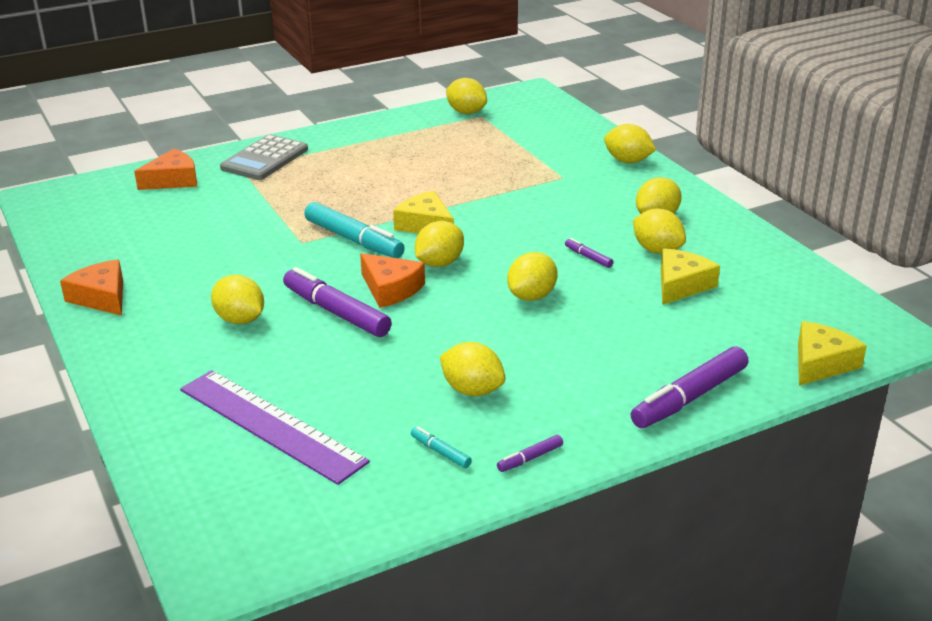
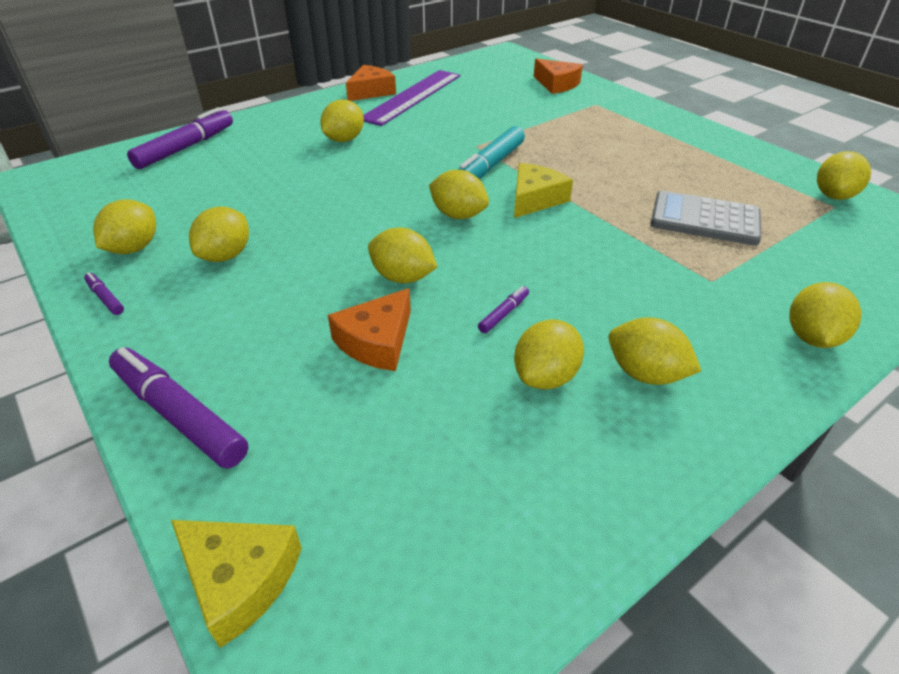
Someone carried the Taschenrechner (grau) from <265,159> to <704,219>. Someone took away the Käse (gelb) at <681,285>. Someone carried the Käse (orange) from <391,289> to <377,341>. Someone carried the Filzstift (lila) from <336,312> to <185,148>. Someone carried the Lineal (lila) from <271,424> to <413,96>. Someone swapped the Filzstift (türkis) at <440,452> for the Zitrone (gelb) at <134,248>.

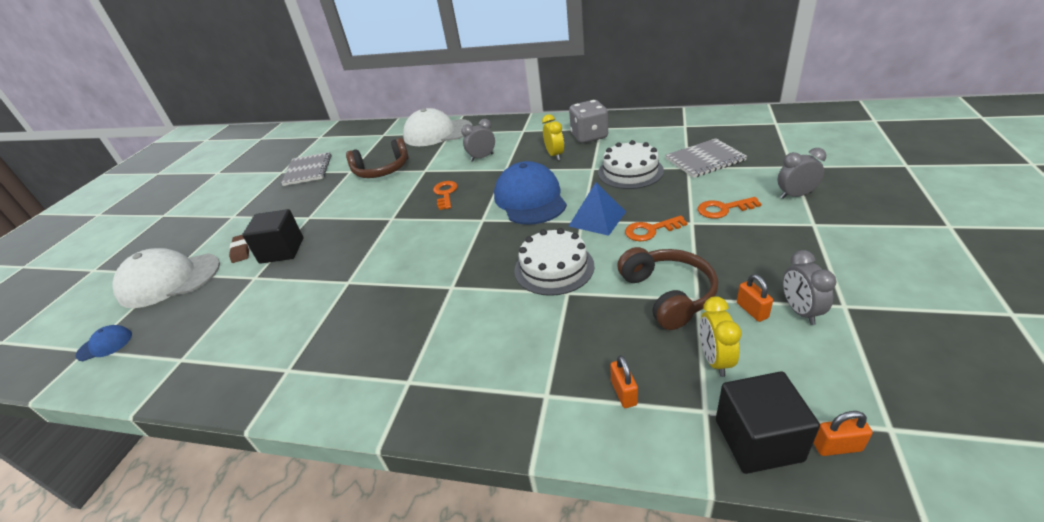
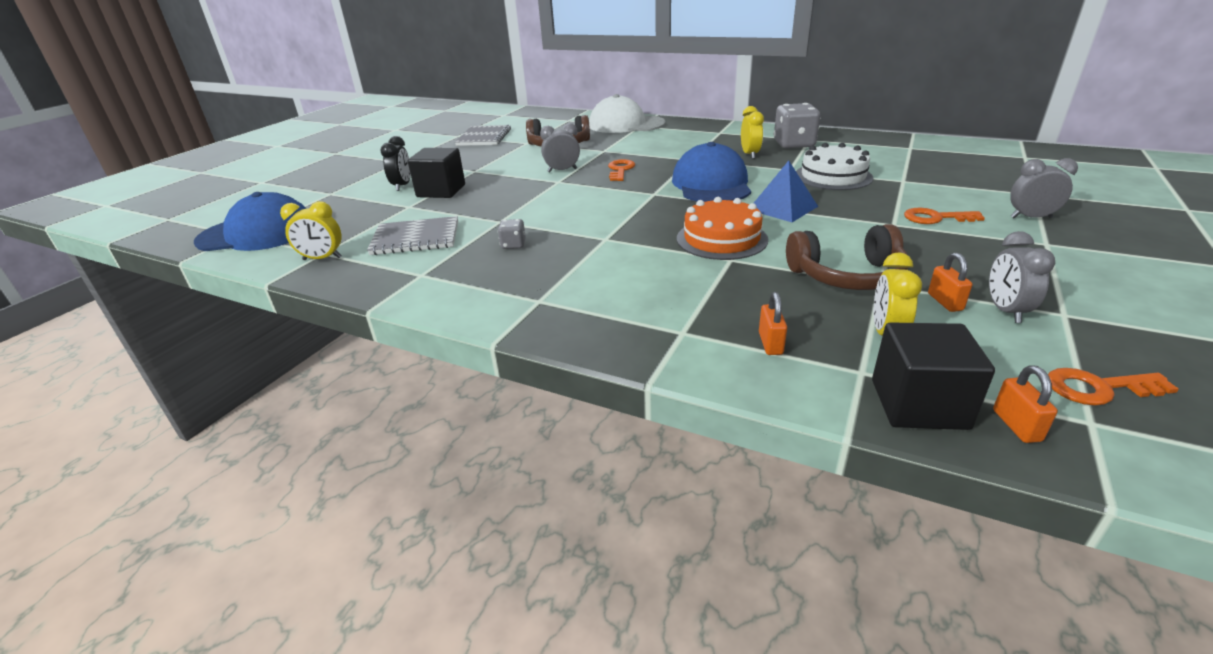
Someone carried the Wecker (grau) from <482,157> to <562,170>. Someone carried the Notizbuch (grau) from <705,160> to <416,238>. Someone carried the Schlüssel (orange) from <650,230> to <1098,388>. Someone repainted the Kuchen (weiß) at <554,268>, which became the Kuchen (orange) at <721,239>. Someone swapped the Radiergummi (braun) at <241,250> for the Wecker (schwarz) at <402,186>. Someone rotated the Kopfhörer (braun) at <668,294> by 90 degrees clockwise. Someone took away the Kappe (weiß) at <169,280>. Someone scaled the Kappe (blau) at <105,345> by 2.23. Someone rotated the Vorhängeschloss (orange) at <837,447> by 75 degrees clockwise. Someone put down the Wecker (gelb) at <322,259>. Someone put down the Spielwürfel (grau) at <513,245>.

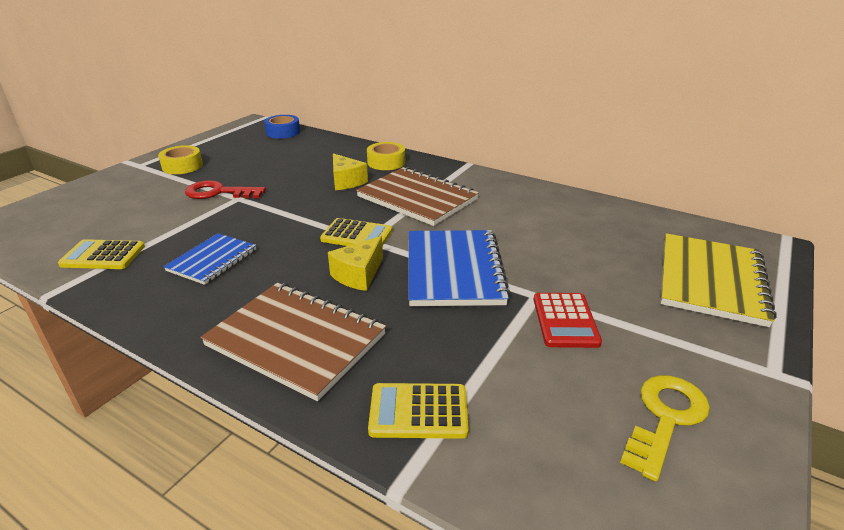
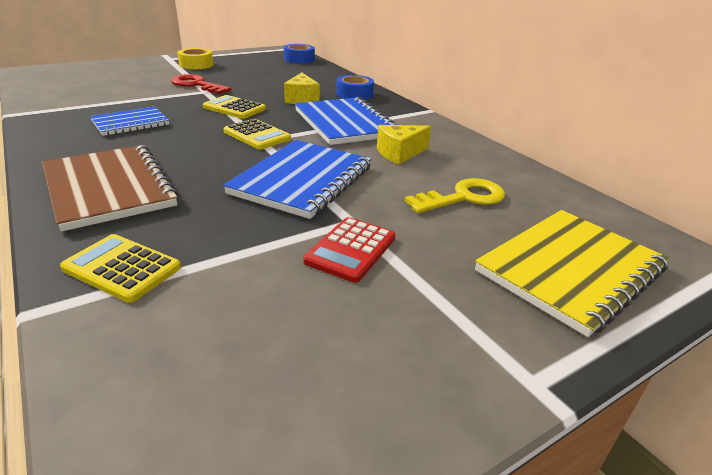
Someone repainted the Klebeband (gelb) at <386,162>, which became the Klebeband (blau) at <354,94>. Someone repainted the Notizbuch (braun) at <417,198>, which became the Notizbuch (blau) at <345,123>. Someone carried the Käse (gelb) from <358,275> to <399,153>. Someone carried the Taschenrechner (gelb) from <103,256> to <234,108>. Someone carried the Schlüssel (gelb) from <665,418> to <463,198>.

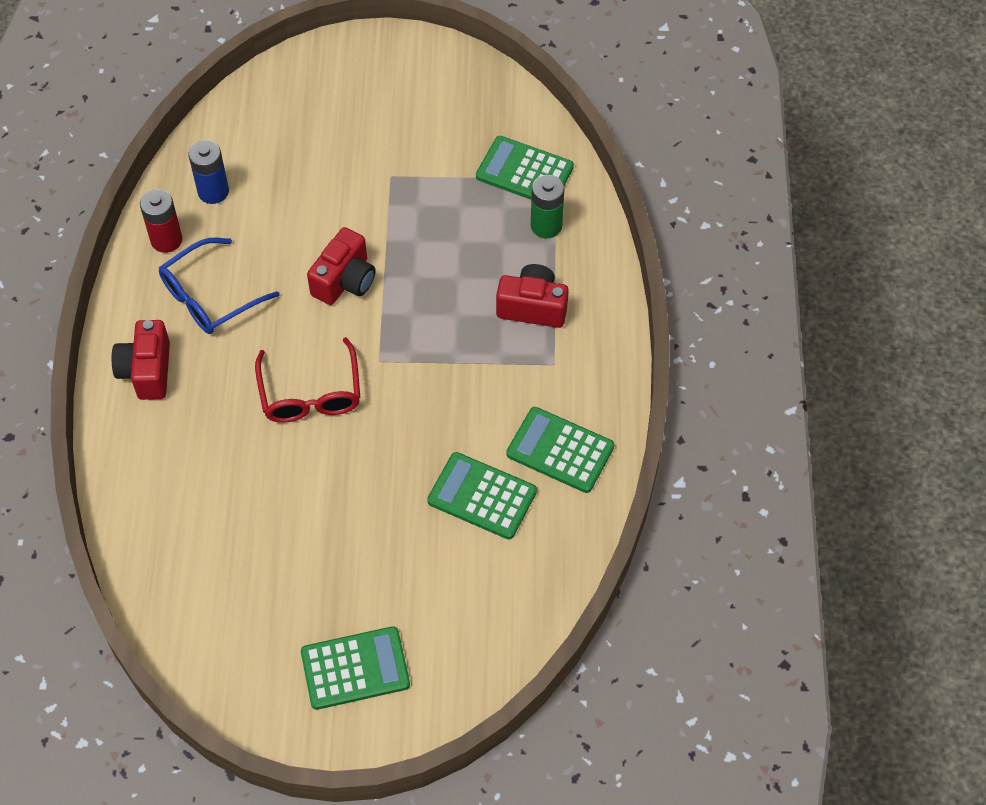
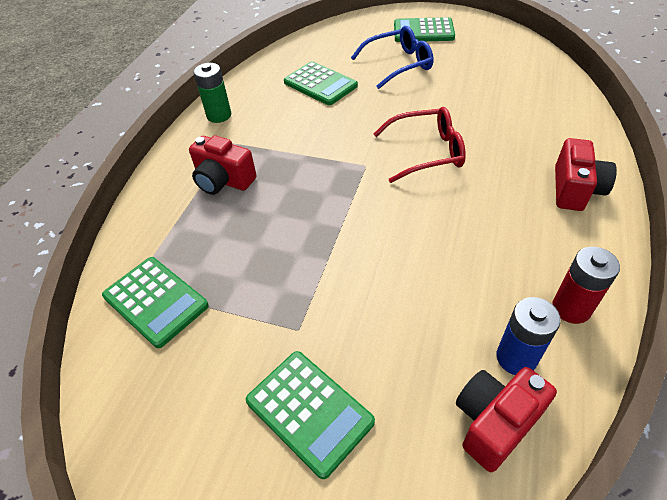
Someone carried the Batterie (grün) from <546,226> to <219,115>. Someone carried the Kamera (rot) from <344,280> to <494,422>. Someone carried the Brille (blau) from <209,297> to <399,64>. Someone rotated the Brille (rot) at <310,395> by 75 degrees clockwise. Someone carried the Taschenrechner (grün) from <560,450> to <309,411>.

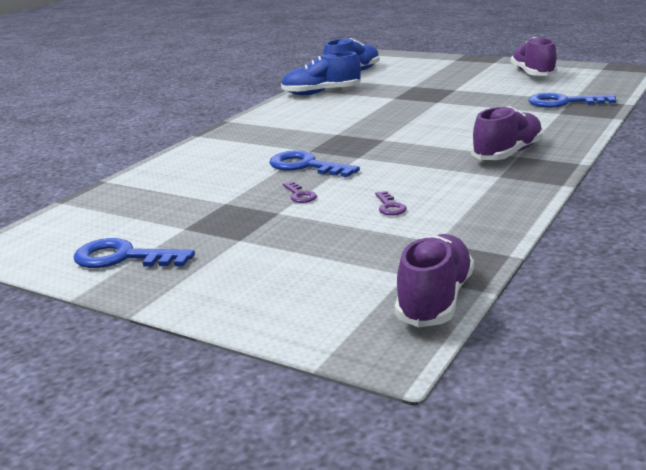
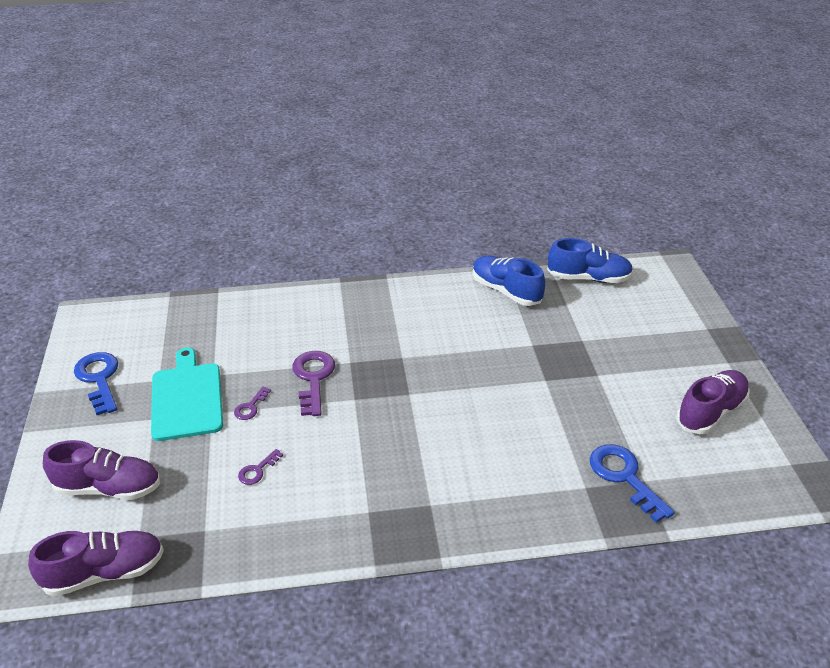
Someone carried the Schuh (lila) from <507,154> to <109,488>. Someone repainted the Schlüssel (blau) at <306,166>, which became the Schlüssel (lila) at <313,378>. Someone put down the Schneidebrett (türkis) at <187,398>.

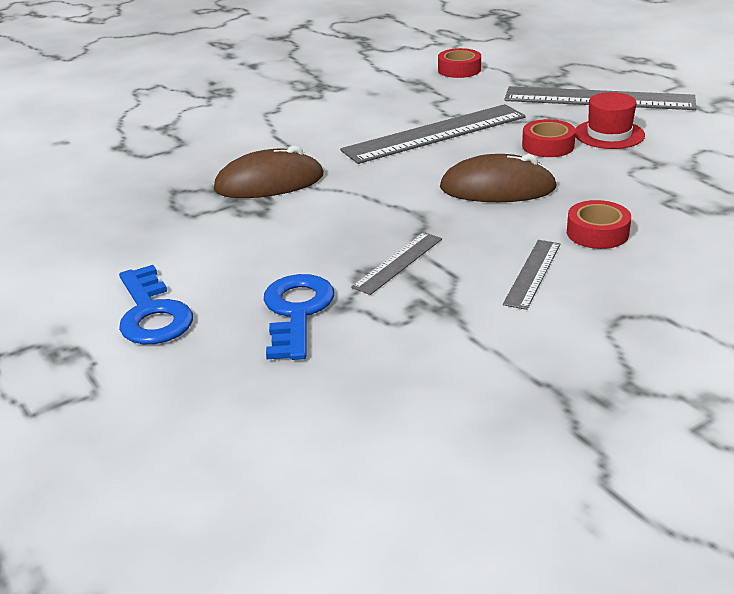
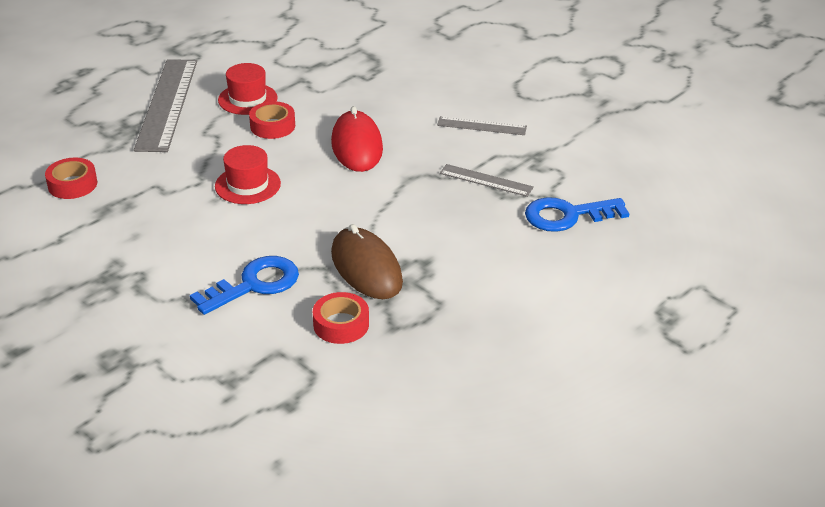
Someone swapped the Lineal (grau) at <435,134> for the Hut (rot) at <247,185>. Someone repainted the Computermaus (braun) at <497,188>, which became the Computermaus (rot) at <357,146>. Someone carried the Klebeband (rot) from <597,233> to <341,324>. Someone carried the Schlüssel (blau) from <152,313> to <254,284>.

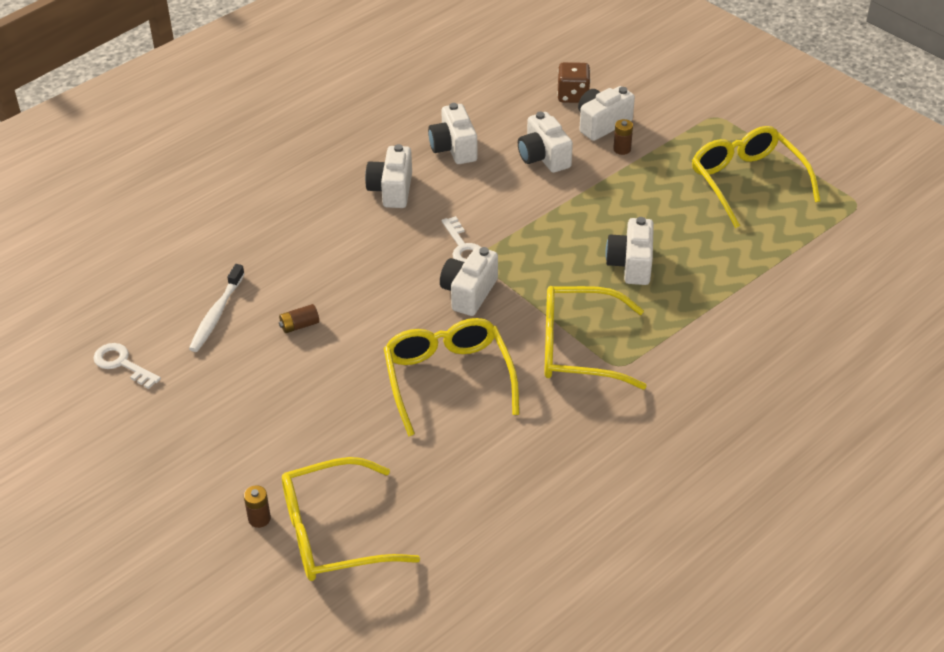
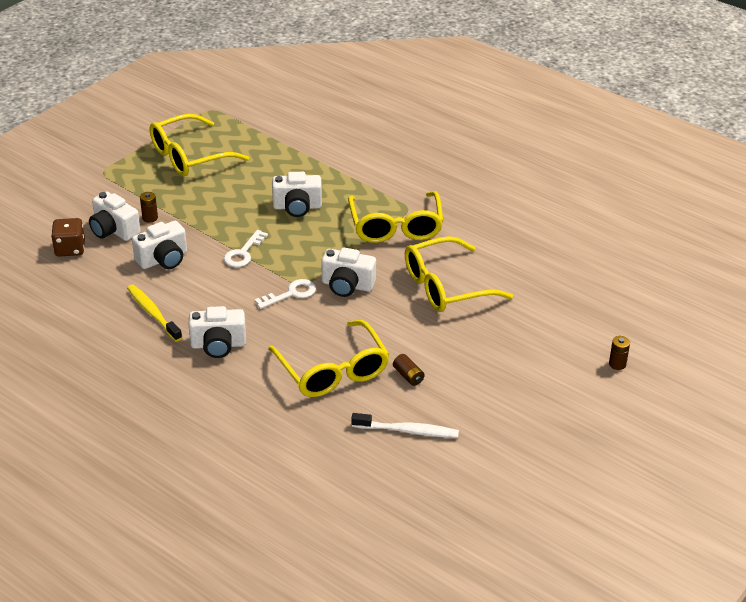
Someone swapped the Kamera (weiß) at <454,148> for the Zahnbürste (gelb) at <153,313>. Someone carried the Schlüssel (weiß) from <122,364> to <243,253>. Someone carried the Brille (gelb) from <333,533> to <333,371>.

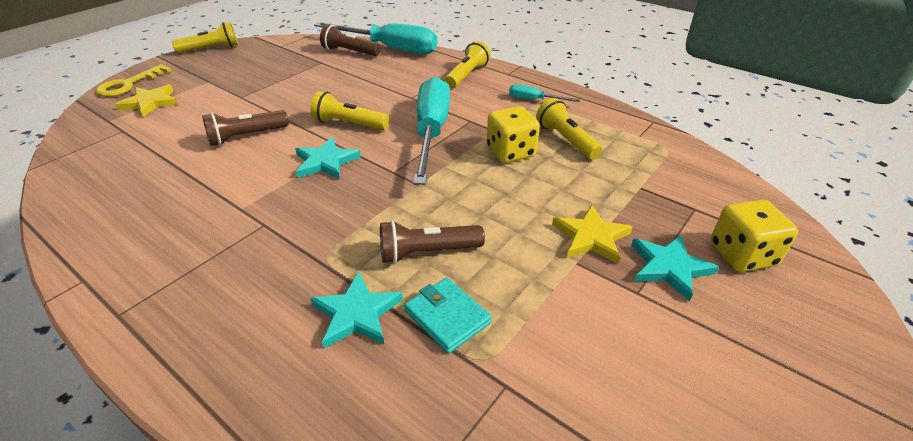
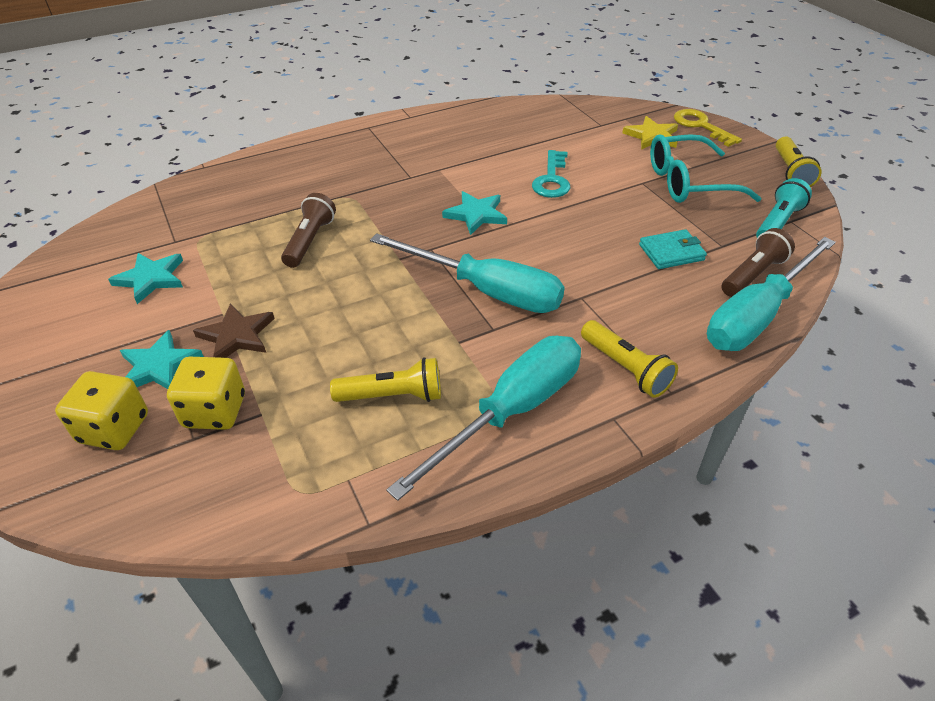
Someone scaled the Schraubenzieher (türkis) at <534,100> by 2.26. Someone took away the Taschenlampe (gelb) at <349,124>. Someone carried the Spielwürfel (gelb) from <510,152> to <215,411>. Someone swapped the Taschenlampe (braun) at <246,136> for the Schlüssel (türkis) at <552,179>. Someone repainted the Stern (gelb) at <591,237>, which became the Stern (braun) at <237,336>. Someone carried the Stern (türkis) from <357,314> to <151,279>. Someone carried the Geldbörse (türkis) from <447,317> to <671,252>. Someone put down the Brille (türkis) at <688,182>. Someone put down the Taschenlampe (türkis) at <777,223>.

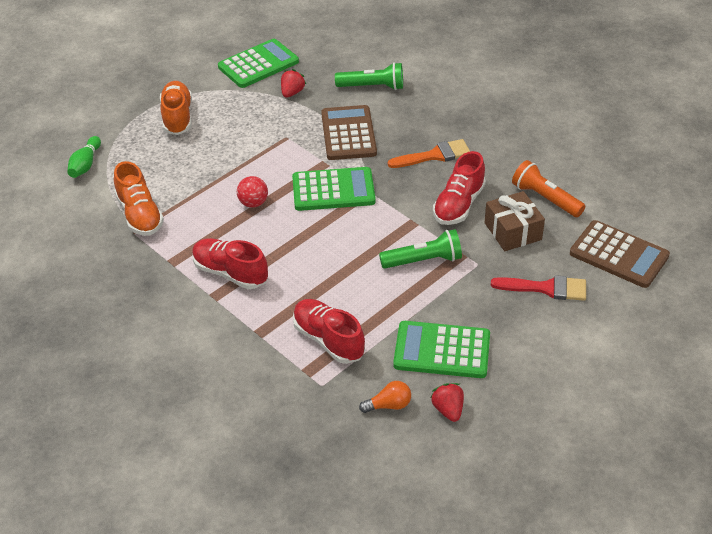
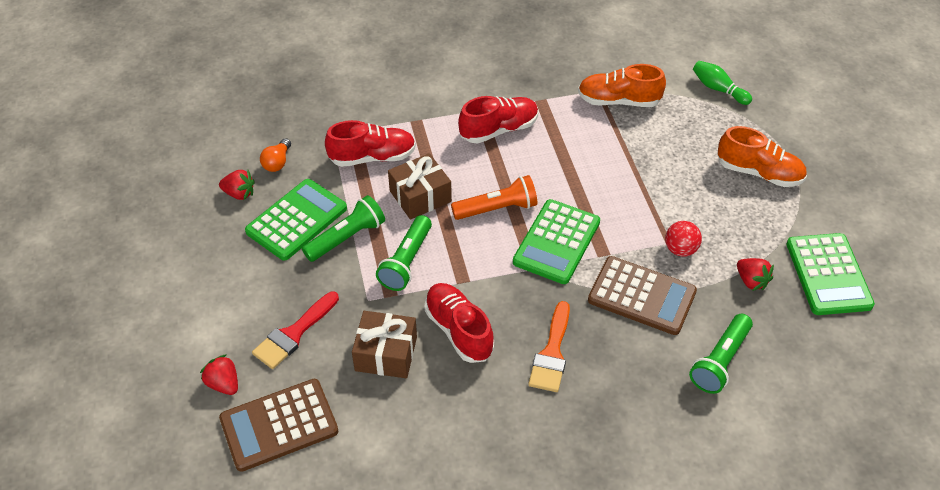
Someone carried the Taschenlampe (orange) from <545,198> to <497,209>. Someone carried the Ball (rot) from <253,203> to <680,249>. Someone put down the Geschenk (braun) at <420,196>. Someone put down the Taschenlampe (grün) at <347,238>. Someone put down the Erdbeere (rot) at <223,384>.

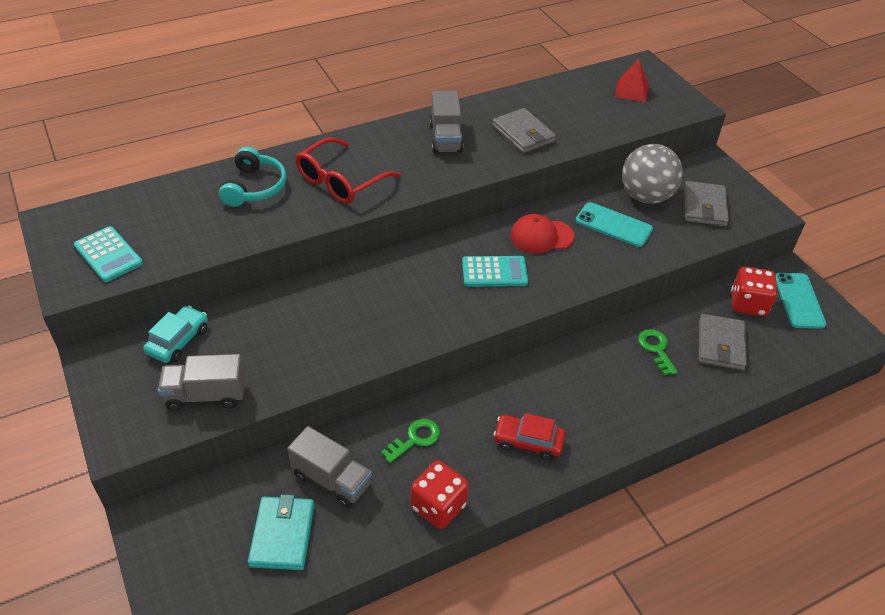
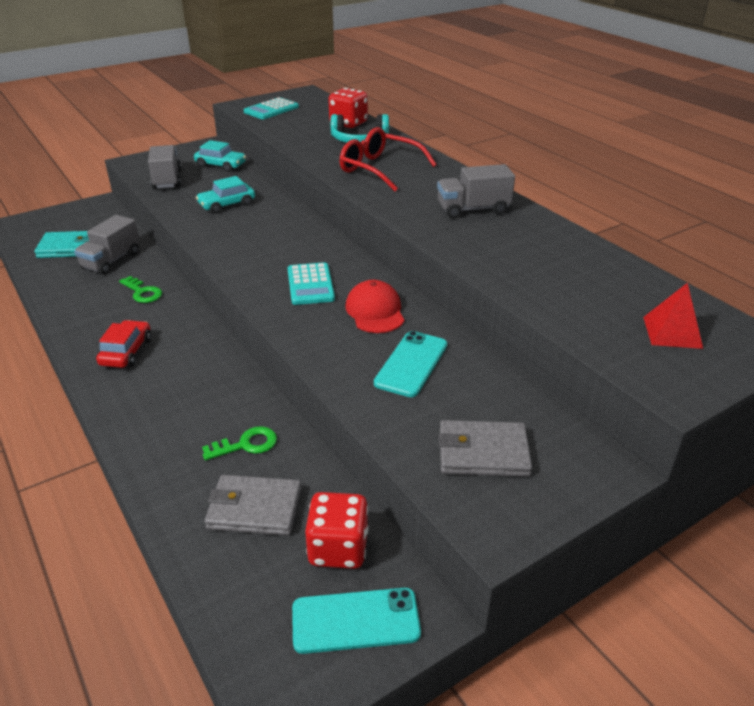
Someone took away the Geldbörse (grau) at <523,134>. Someone took away the Ball (grau) at <646,196>. Someone carried the Spielwürfel (rot) from <438,506> to <348,123>. Someone put down the Auto (türkis) at <227,204>.

